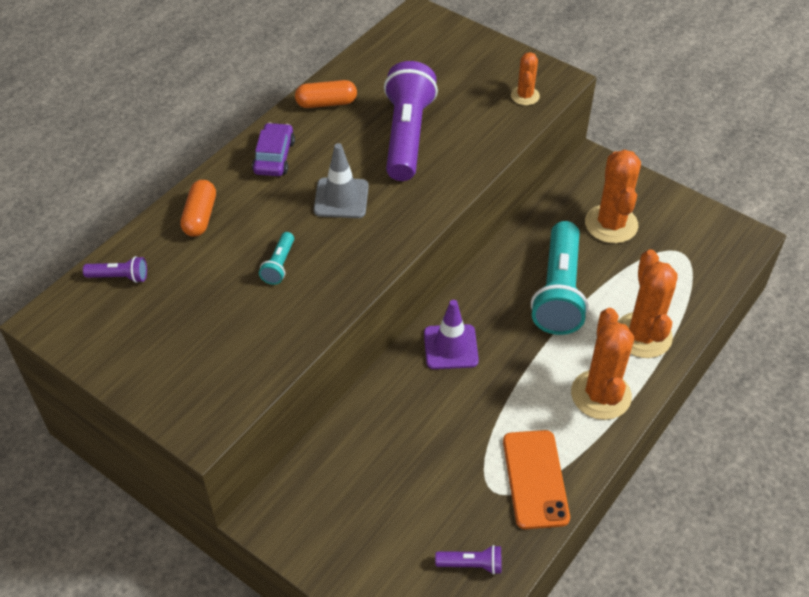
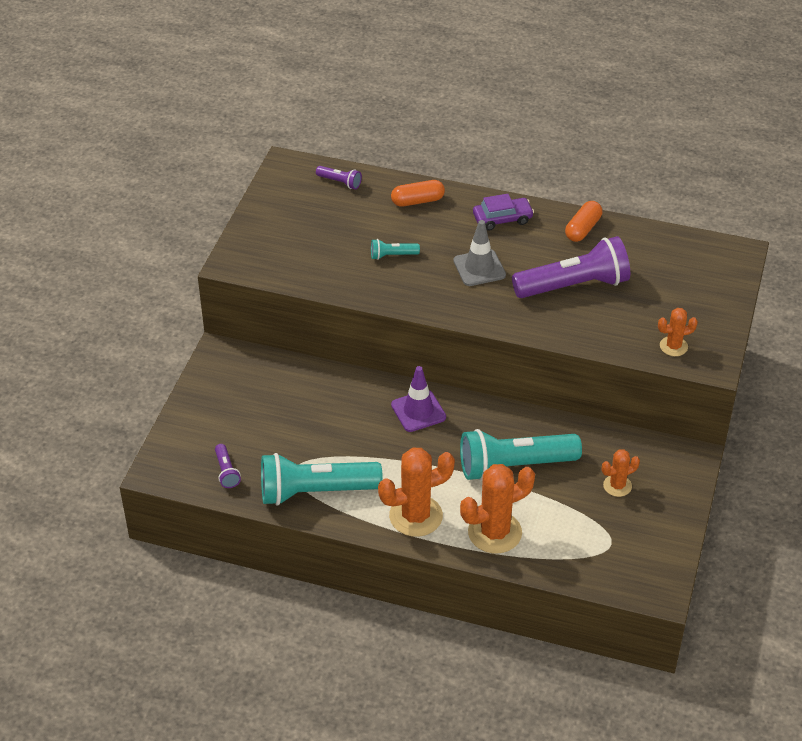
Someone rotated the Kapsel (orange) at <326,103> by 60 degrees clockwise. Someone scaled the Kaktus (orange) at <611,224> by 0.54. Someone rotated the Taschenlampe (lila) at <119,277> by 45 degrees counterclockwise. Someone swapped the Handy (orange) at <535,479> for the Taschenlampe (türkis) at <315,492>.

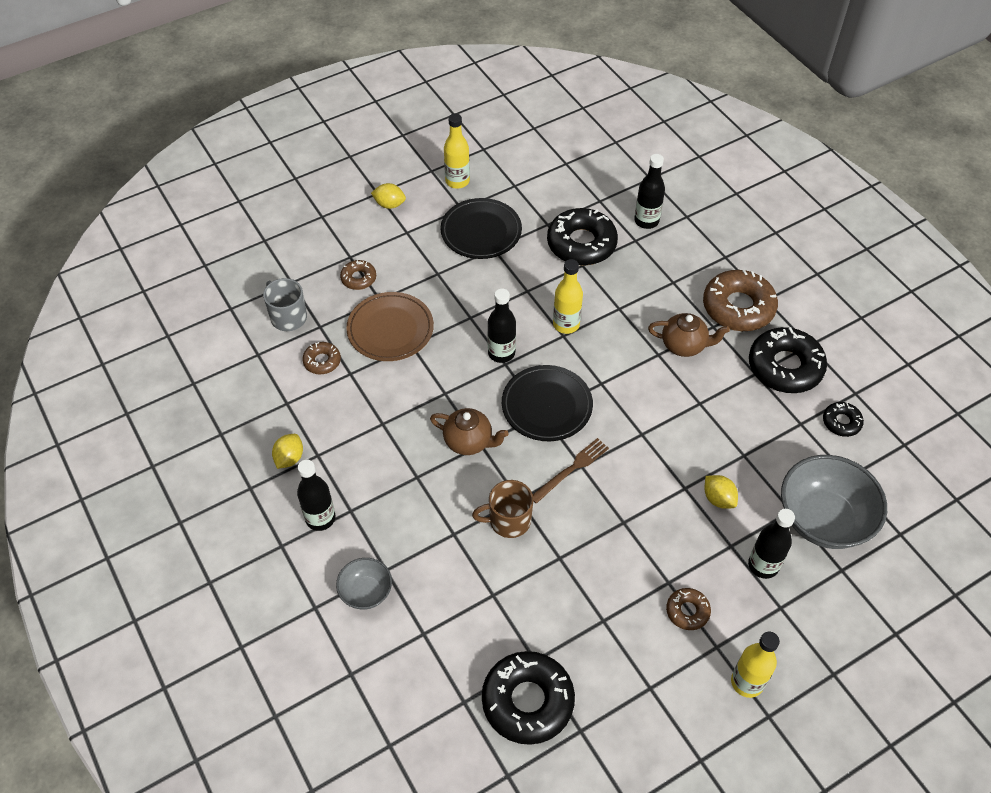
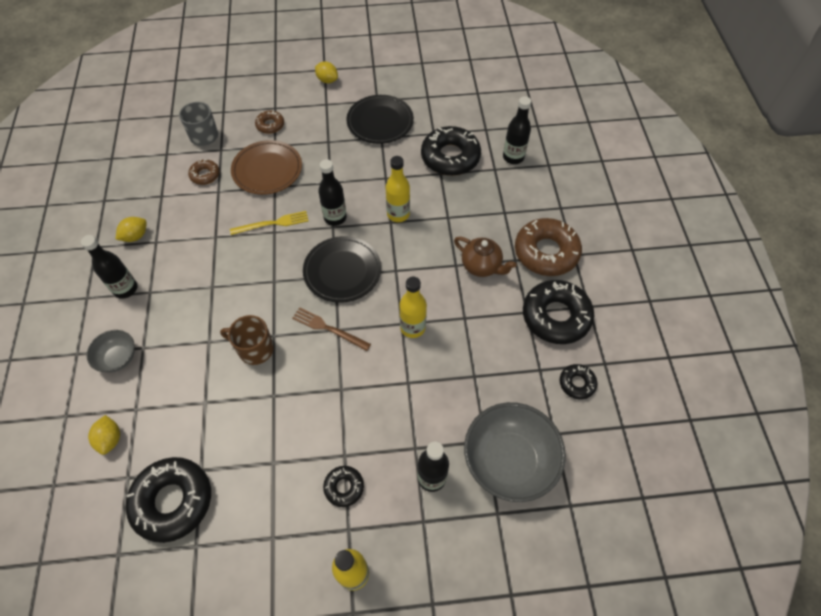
Someone carried the Flasche (gelb) from <457,181> to <412,327>. Someone took away the Teekanne (braun) at <469,442>. Someone rotated the Gabel (braun) at <571,469> by 135 degrees counterclockwise. Someone carried the Zitrone (gelb) from <718,499> to <110,439>. Someone repainted the Donut (braun) at <687,611>, which became the Donut (schwarz) at <344,487>. Someone put down the Gabel (gelb) at <272,223>.

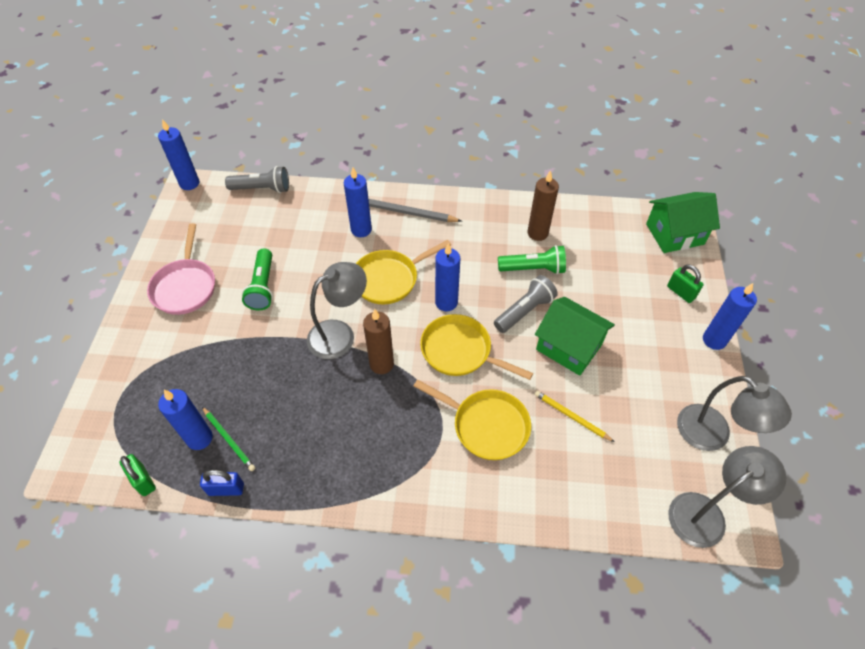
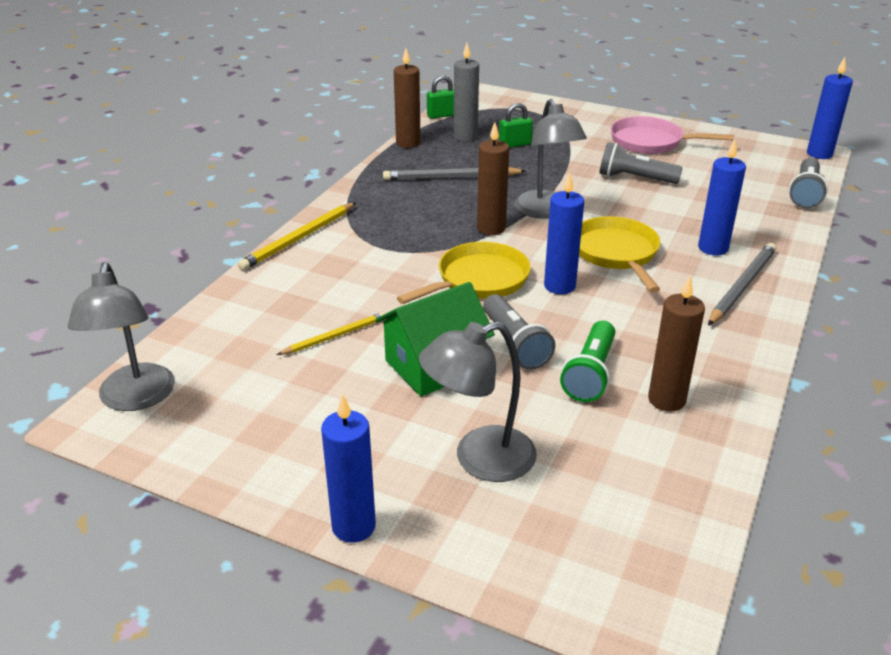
Someone took away the Haus (grün) at <674,234>. Someone repainted the Taschenlampe (grün) at <262,287>, which became the Taschenlampe (grau) at <634,178>. Someone carried the Vorhängeschloss (grün) from <680,292> to <515,144>. Someone carried the Lampe (grau) from <712,435> to <479,459>. Someone took away the Pfanne (gelb) at <486,425>. Someone repainted the Kerze (blau) at <199,438>, which became the Kerze (grau) at <465,137>. Someone took away the Bleistift (grün) at <229,439>. Someone swapped the Vorhängeschloss (blau) at <226,489> for the Kerze (braun) at <408,143>. Someone put down the Bleistift (grau) at <451,177>. Someone put down the Bleistift (gelb) at <299,238>.

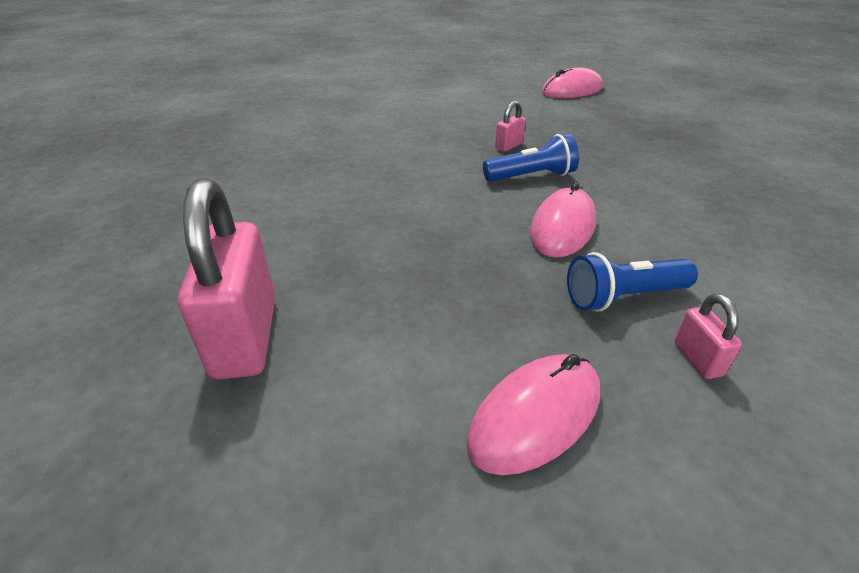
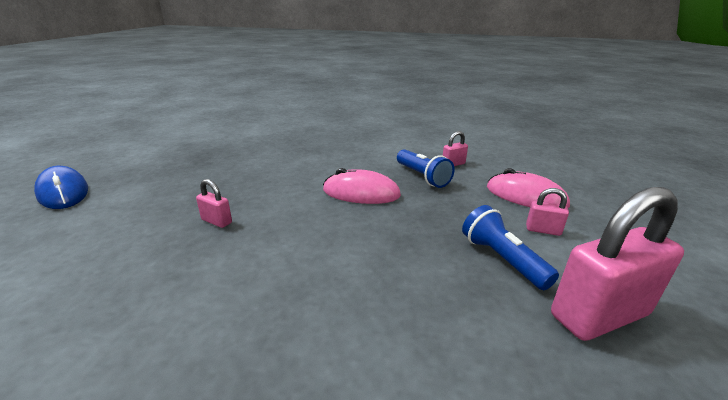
Someone repainted the Computermaus (rosa) at <572,90>, which became the Computermaus (blau) at <63,192>. Someone carried the Taschenlampe (blau) from <531,176> to <502,259>. Someone put down the Vorhängeschloss (rosa) at <543,230>.

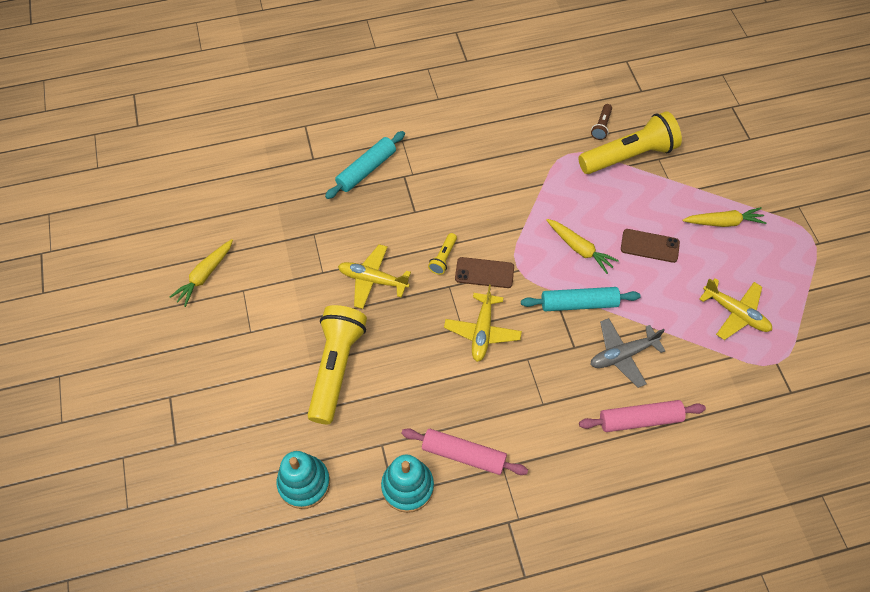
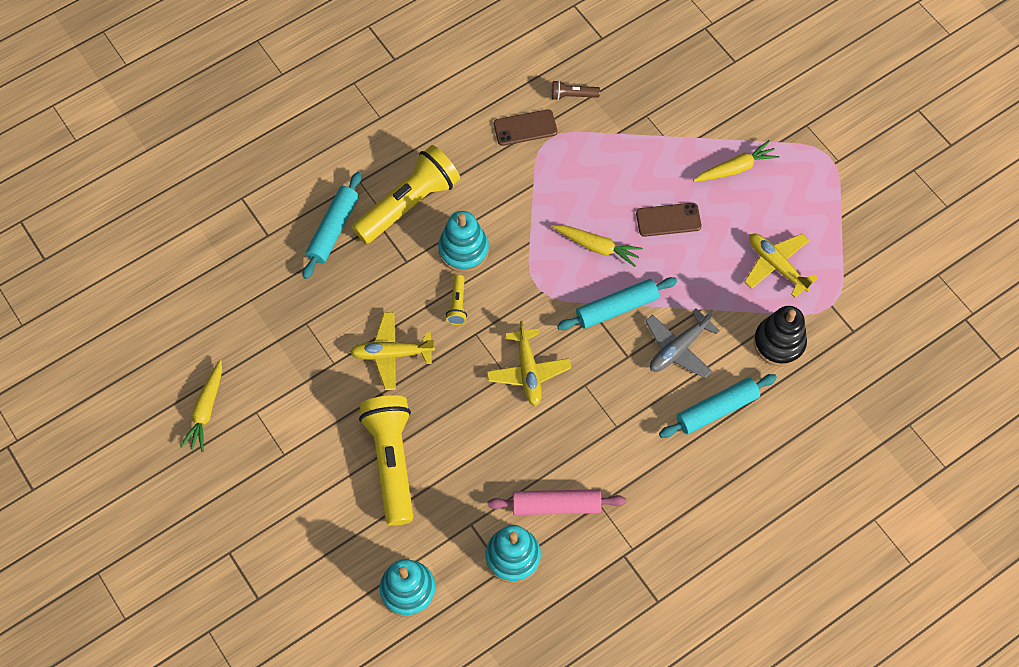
Someone rotated the Taschenlampe (braun) at <601,126> by 90 degrees clockwise. Someone carried the Taschenlampe (gelb) from <629,156> to <409,204>. Someone carried the Handy (braun) from <484,273> to <525,128>. Someone rotated the Flugzeug (gelb) at <735,313> by 150 degrees counterclockwise. Someone repainted the Nudelholz (rosa) at <640,420>, which became the Nudelholz (türkis) at <716,409>. Someone put down the Stapelspielzeug (türkis) at <463,250>. Someone put down the Stapelspielzeug (schwarz) at <779,343>.

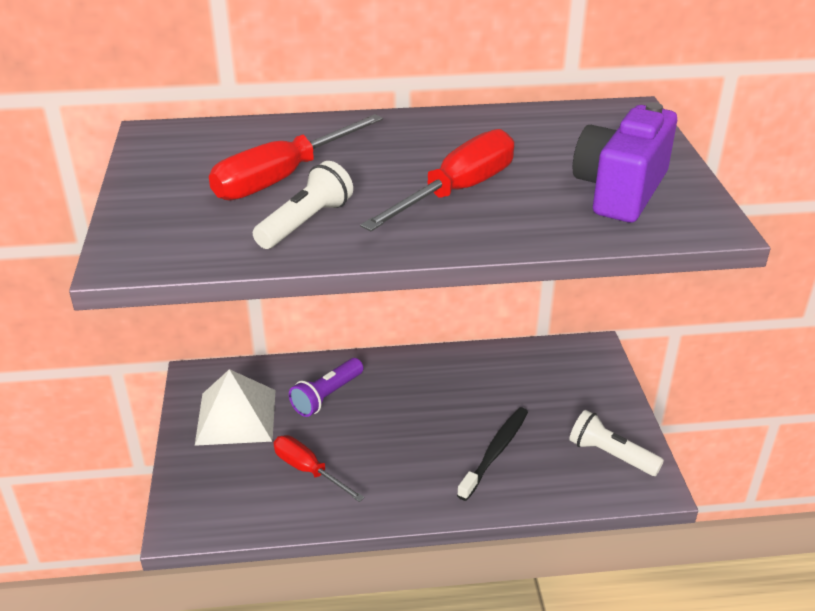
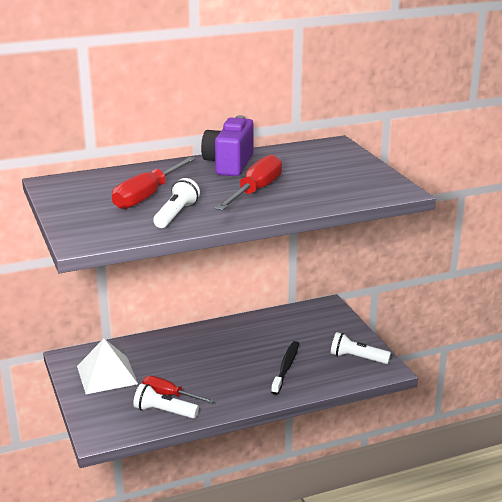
Someone carried the Kamera (lila) from <620,191> to <229,164>. Someone took away the Taschenlampe (lila) at <327,396>. Someone put down the Taschenlampe (weiß) at <164,412>.

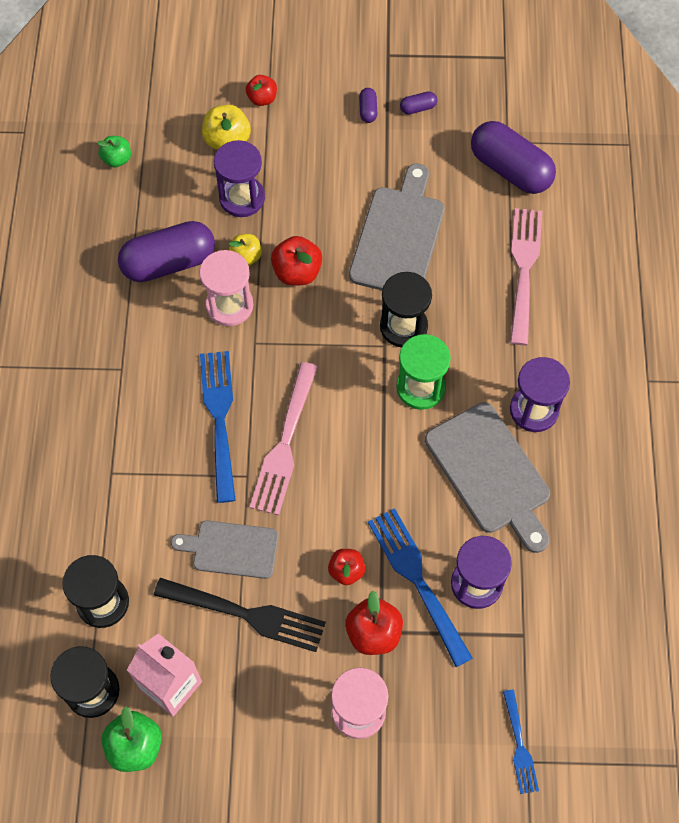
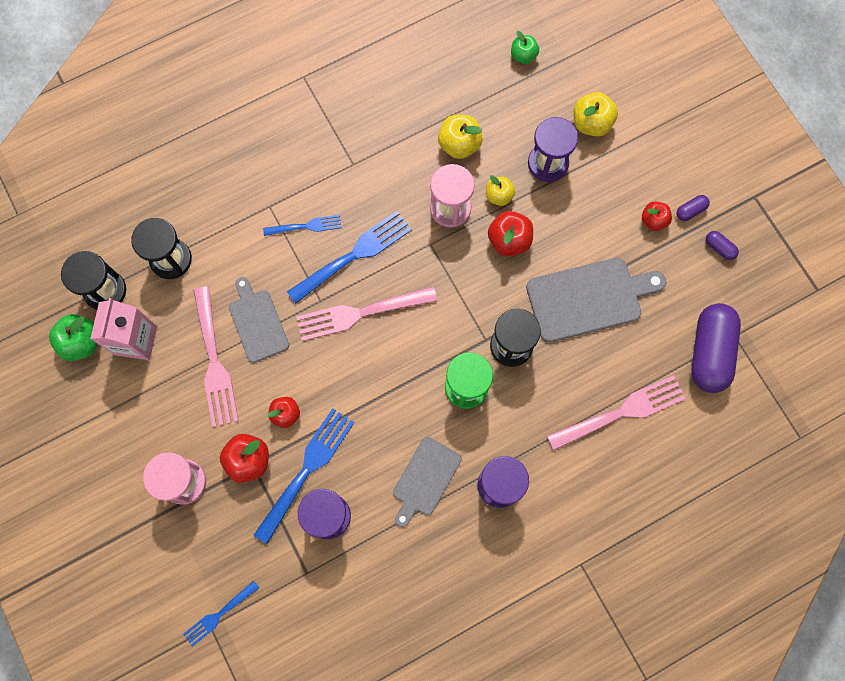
Someone carried the Apfel (rot) from <262,99> to <653,220>. Someone swapped the Kapsel (lila) at <169,262> for the Apfel (gelb) at <459,145>. Someone scaled the Schneidebrett (grau) at <490,473> by 0.64. Someone repainted the Gabel (schwarz) at <245,614>, which became the Gabel (rosa) at <214,361>. Someone put down the Gabel (blau) at <305,226>.

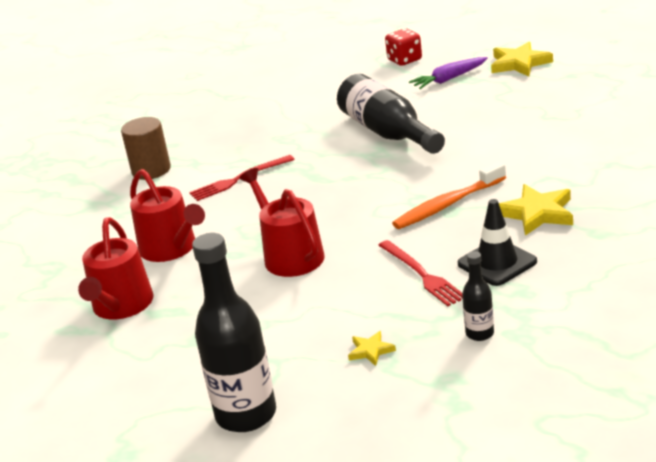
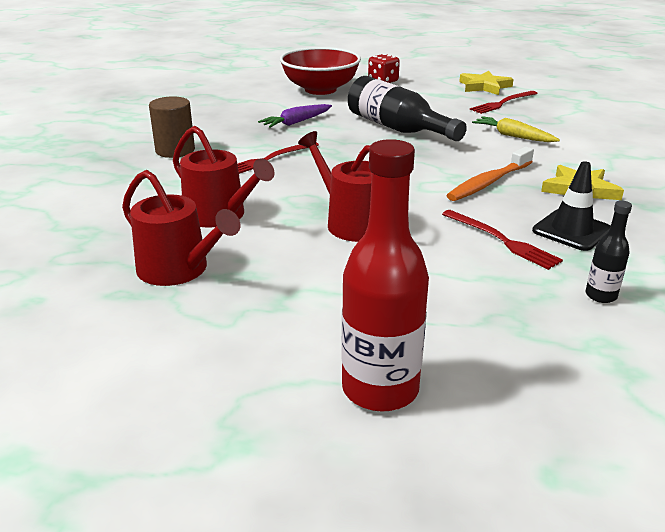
Someone carried the Karotte (lila) from <449,79> to <296,122>. Someone rotated the Gießkanne (rot) at <121,306> by 45 degrees counterclockwise. Someone repainted the Flasche (schwarz) at <246,415>, which became the Flasche (rot) at <380,389>. Someone took away the Stern (gelb) at <370,351>. Someone put down the Schüssel (rot) at <320,89>. Someone put down the Gabel (rot) at <503,103>. Someone put down the Karotte (gelb) at <513,136>.

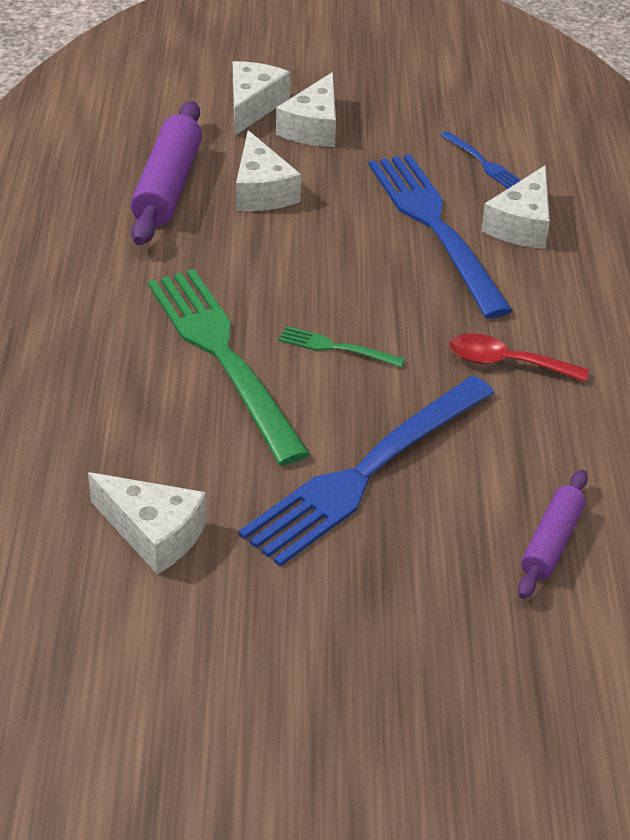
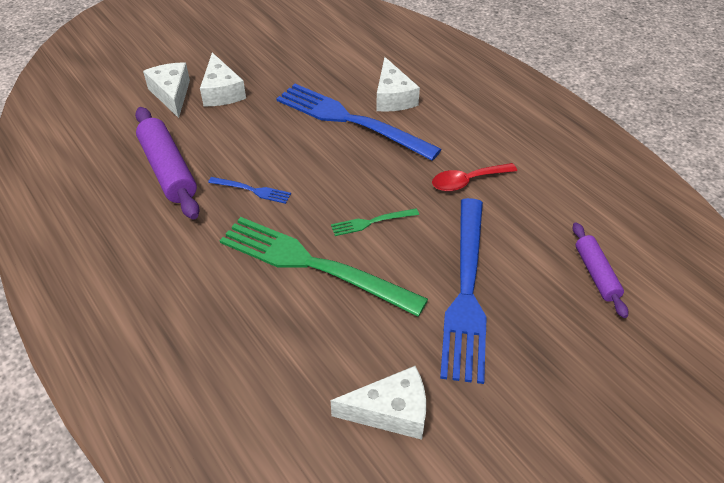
Someone took away the Käse (weiß) at <262,191>. Someone carried the Gabel (blau) from <483,163> to <253,190>.

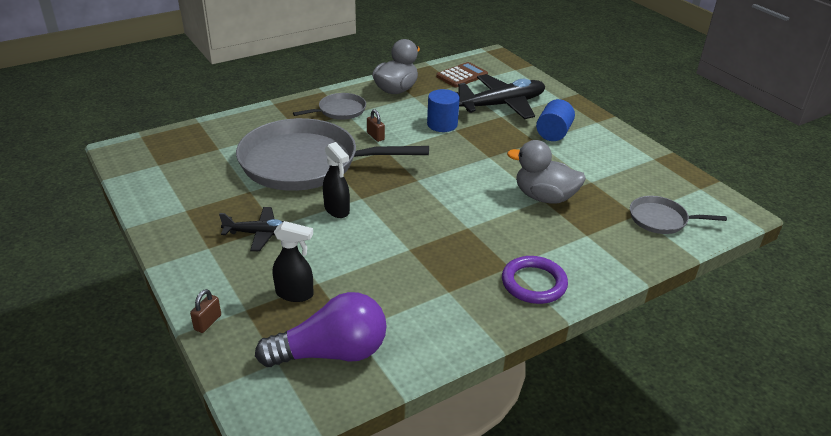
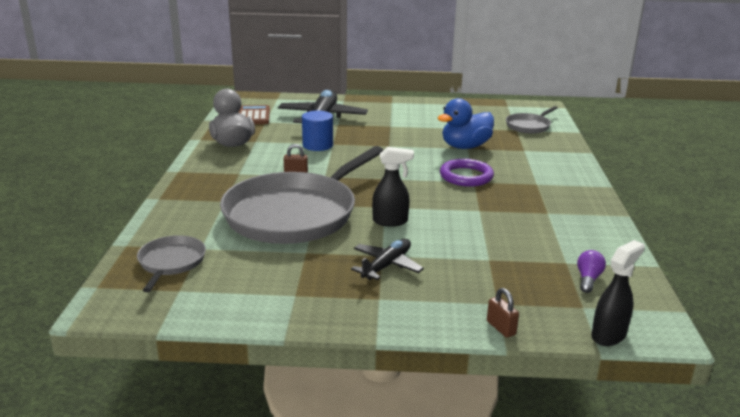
Someone carried the Pfanne (grau) from <339,110> to <171,262>. Someone took away the Vollzylinder (blau) at <553,133>. Someone repainted the Ente (grau) at <544,197>, which became the Ente (blau) at <465,147>. Someone carried the Sprühflasche (schwarz) from <295,294> to <609,335>. Someone carried the Ring (lila) from <533,283> to <466,176>. Someone scaled the Glühbirne (lila) at <331,353> by 0.43.

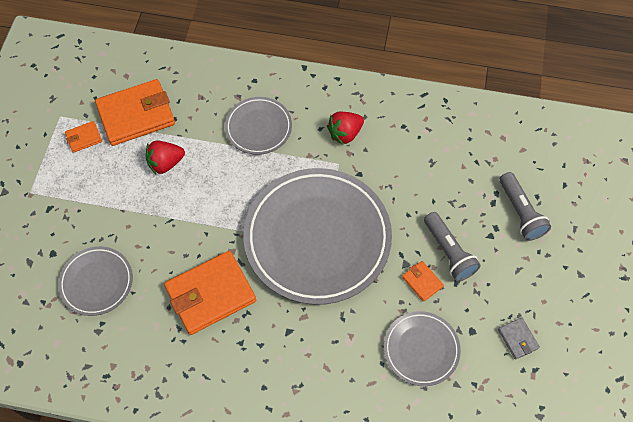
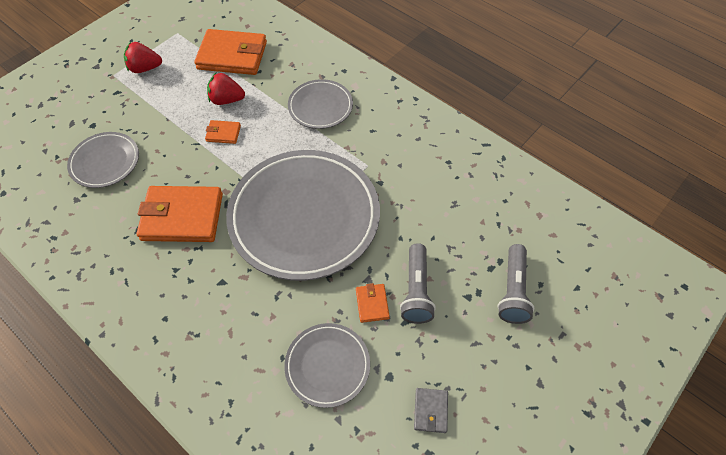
Someone carried the Erdbeere (rot) from <345,134> to <145,68>. Someone carried the Geldbörse (orange) from <84,138> to <223,133>.

